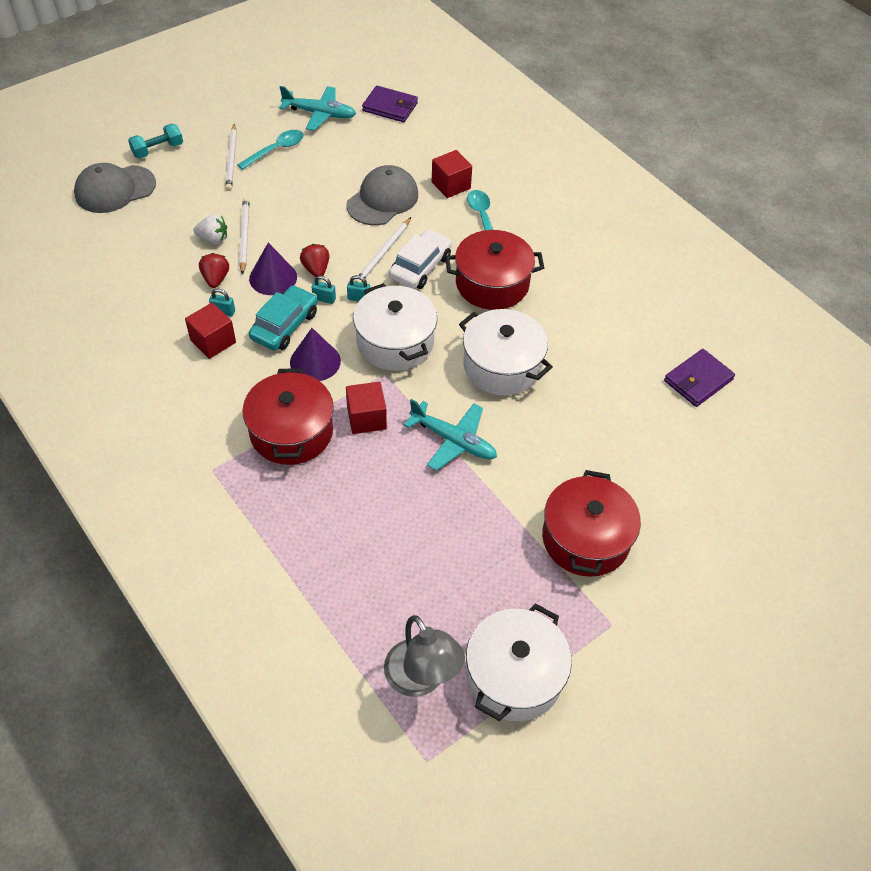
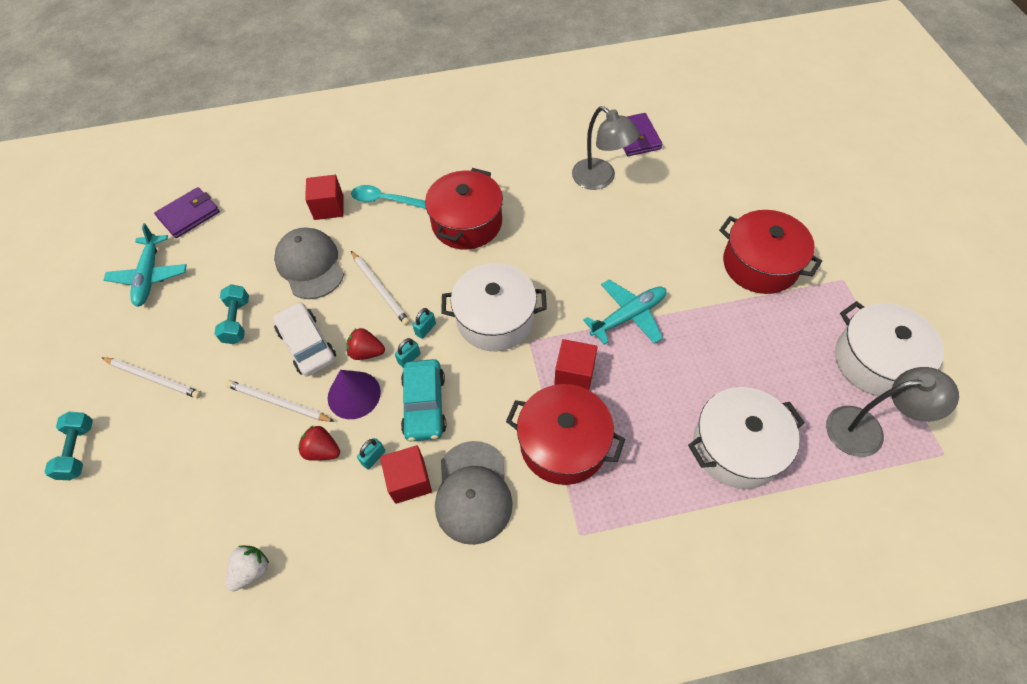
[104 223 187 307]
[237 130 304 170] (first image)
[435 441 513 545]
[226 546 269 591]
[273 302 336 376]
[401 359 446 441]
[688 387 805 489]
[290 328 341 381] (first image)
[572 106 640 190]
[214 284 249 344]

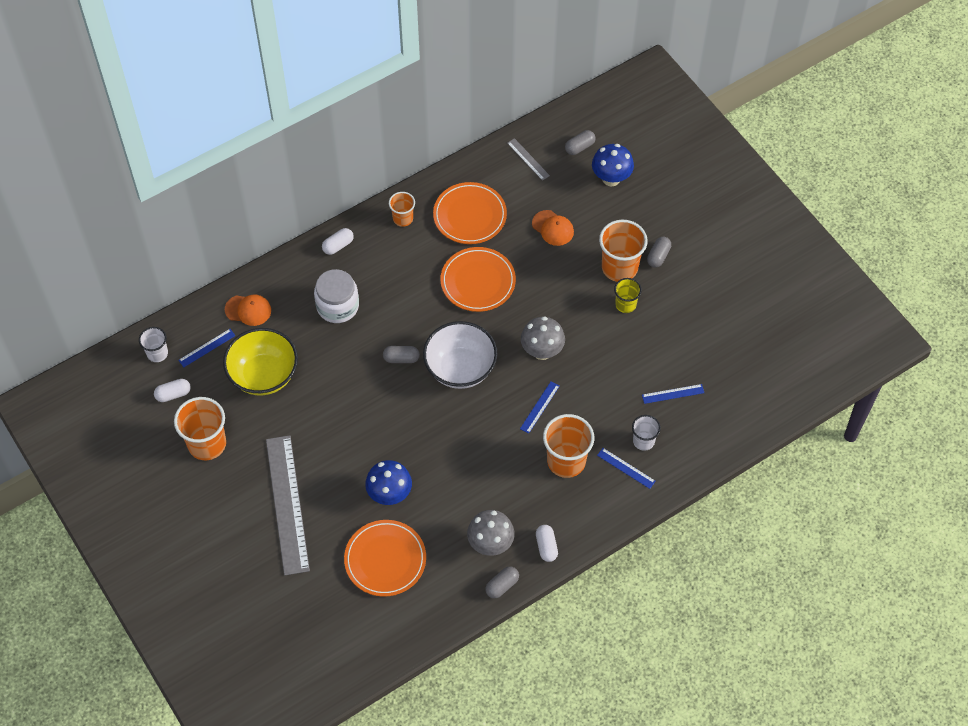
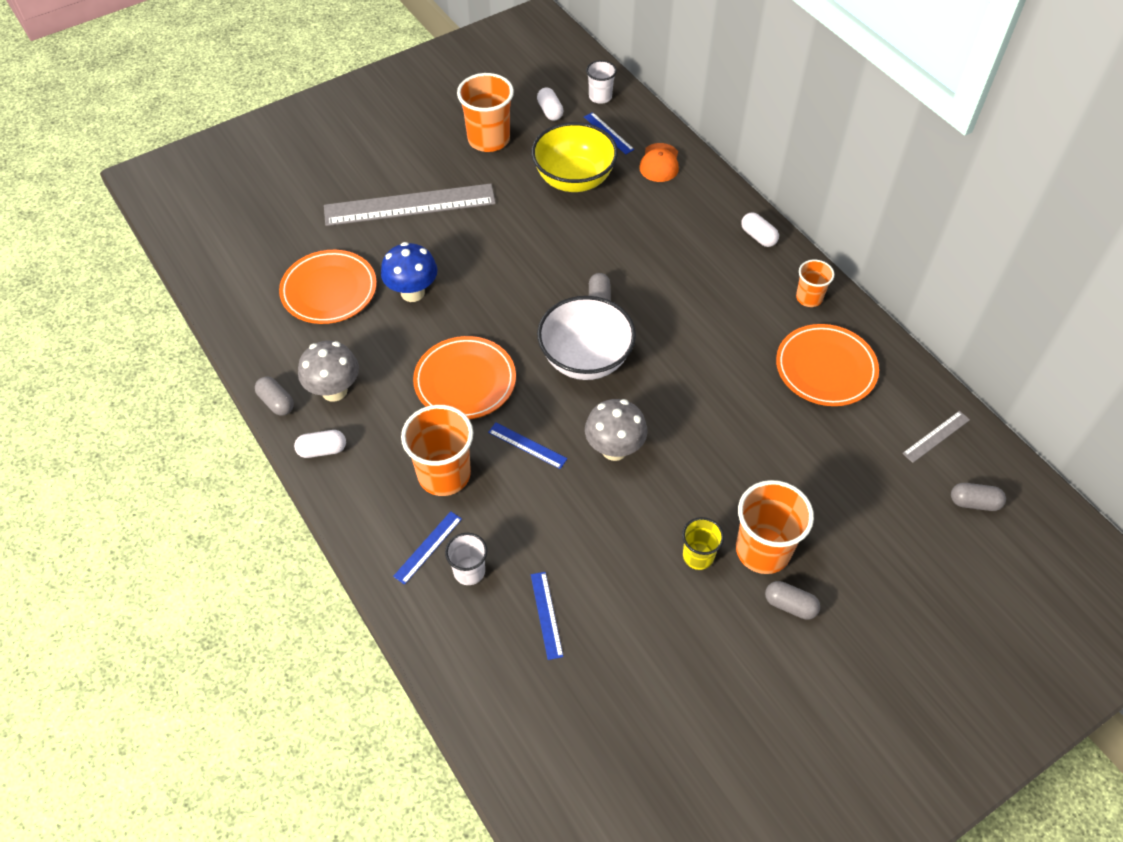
[951 483 1006 511]
[592 144 634 186] (first image)
[532 210 574 246] (first image)
[413 336 516 419]
[314 269 359 323] (first image)

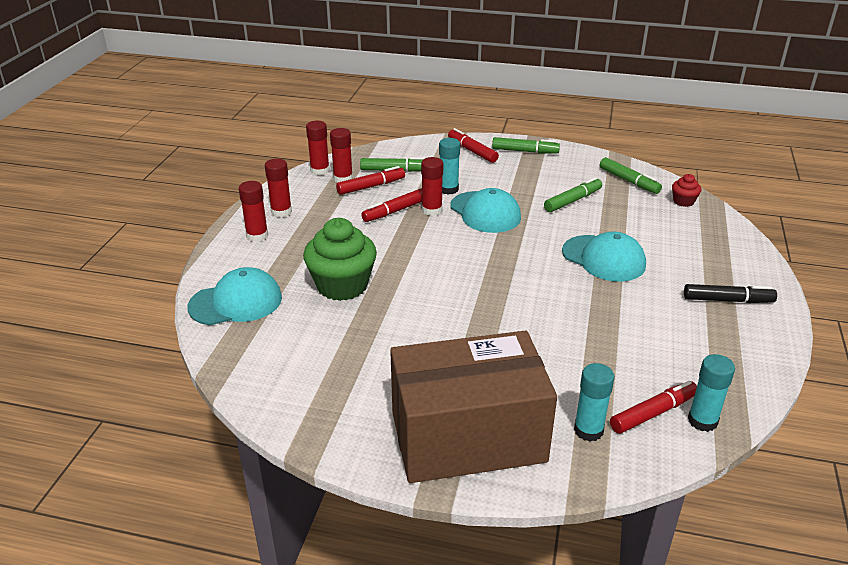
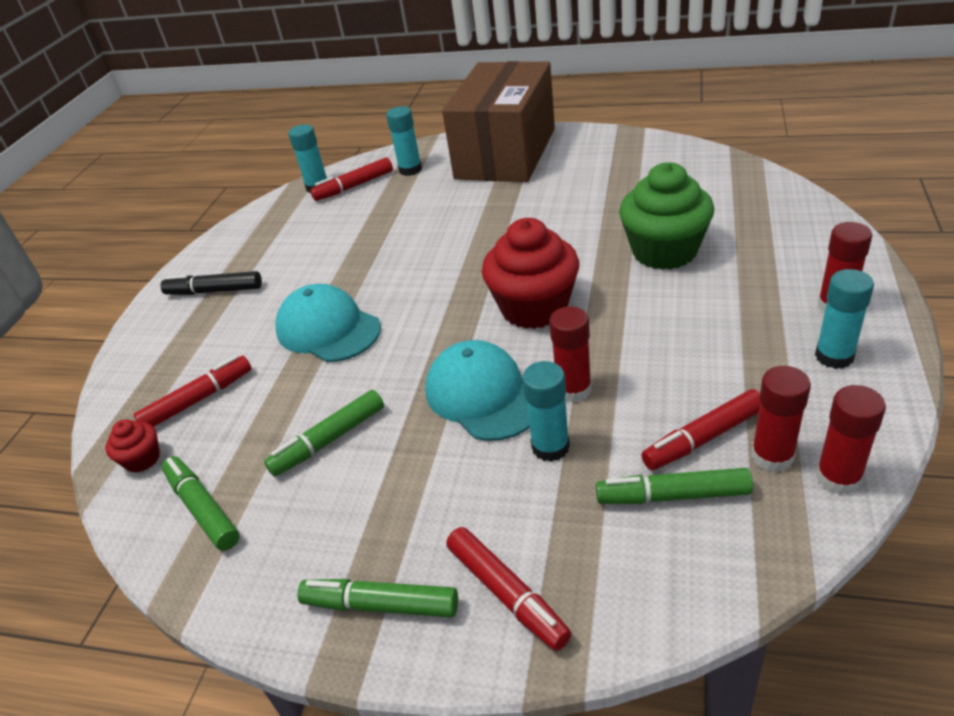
[815 269 874 369]
[133 355 252 427]
[187 267 282 325] (first image)
[442 61 555 182]
[482 218 579 329]

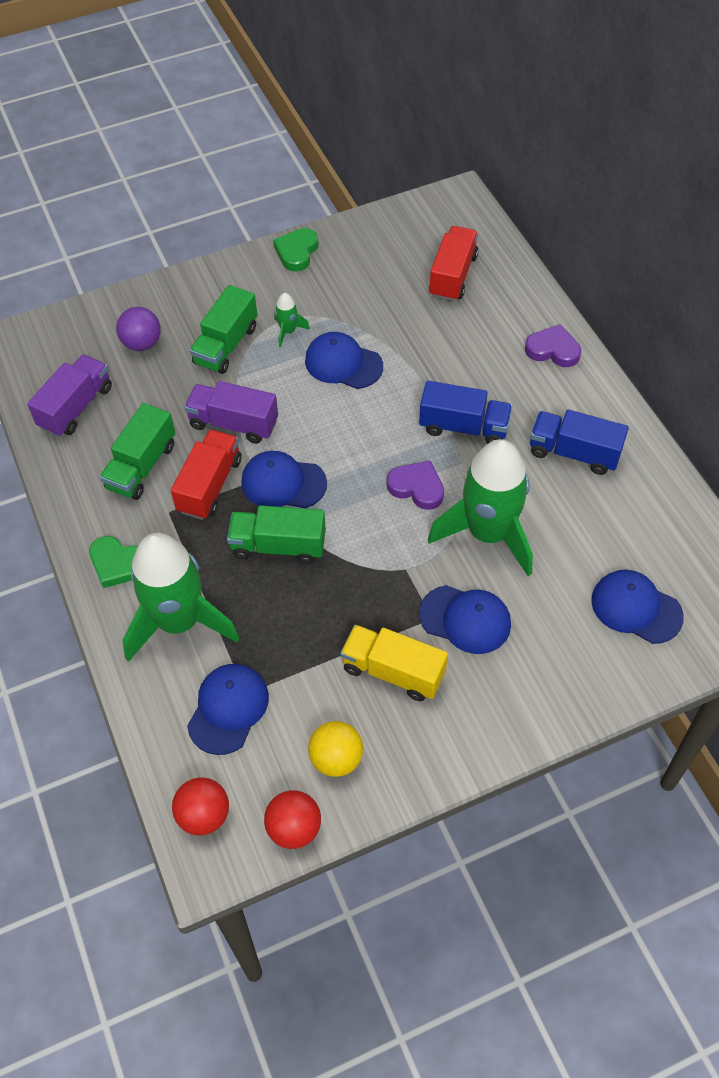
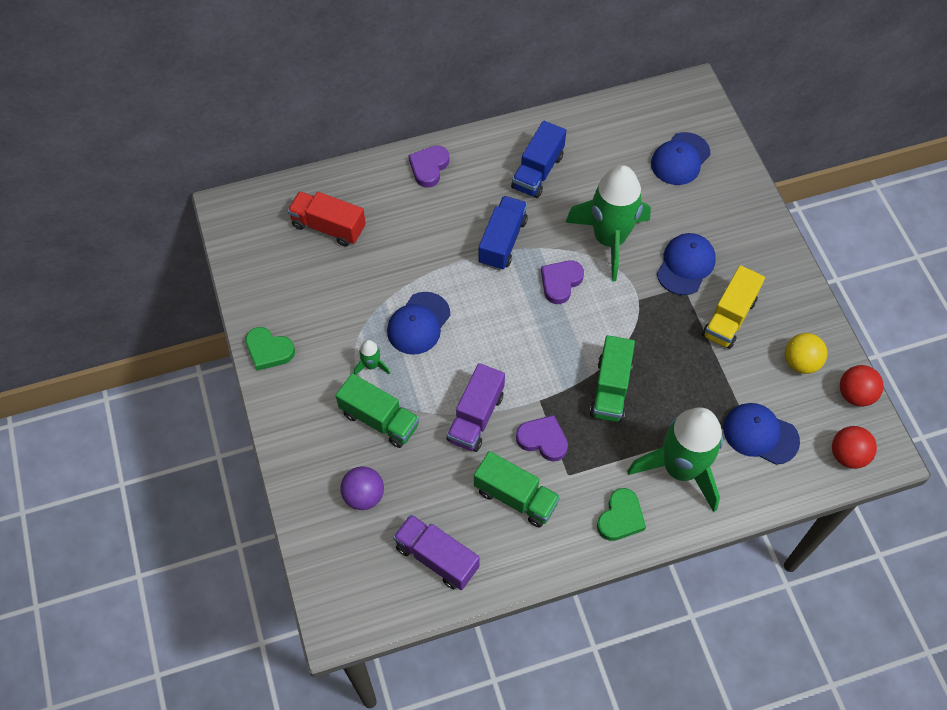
[516 415 568 462]
[241 451 327 508] (first image)

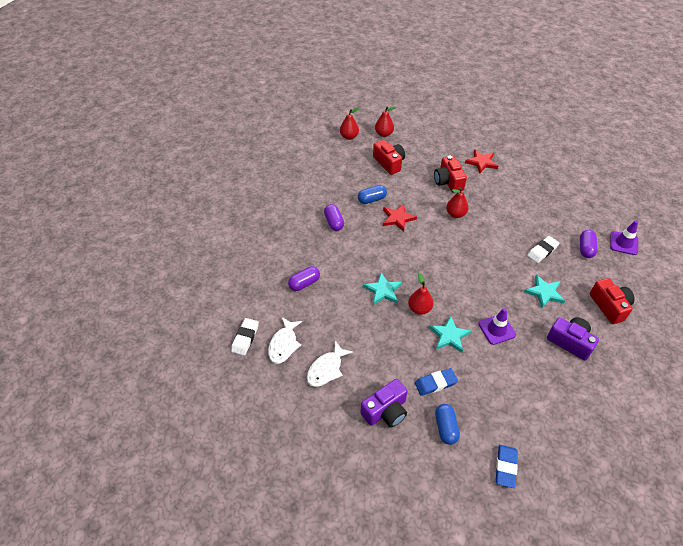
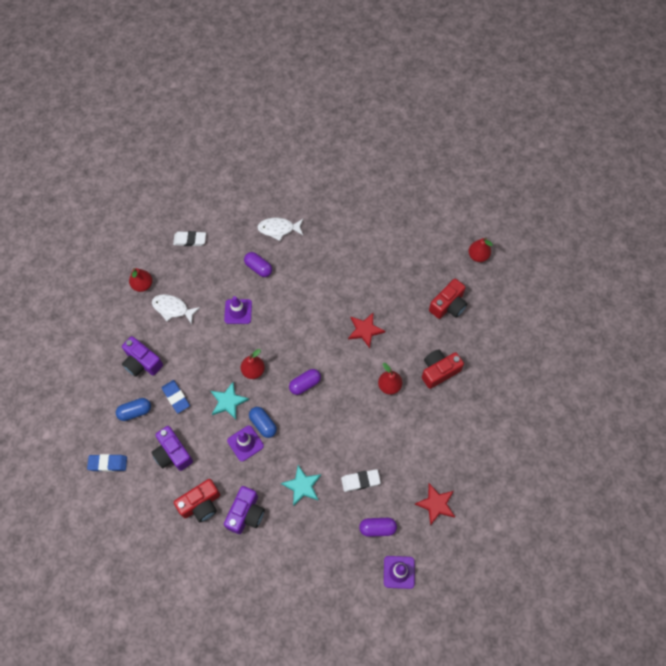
[129 268 152 292]
[415 483 455 526]
[249 407 277 438]
[289 369 321 395]
[341 469 381 492]
[363 273 402 305] (first image)
[174 479 220 522]
[257 217 303 241]
[224 296 252 324]
[151 426 193 471]

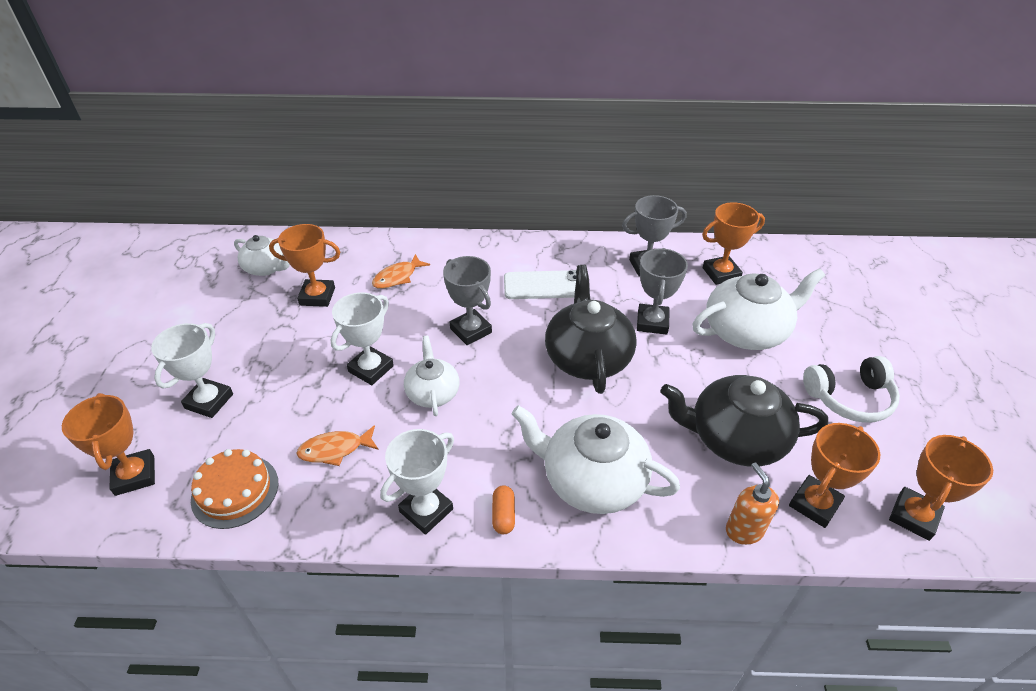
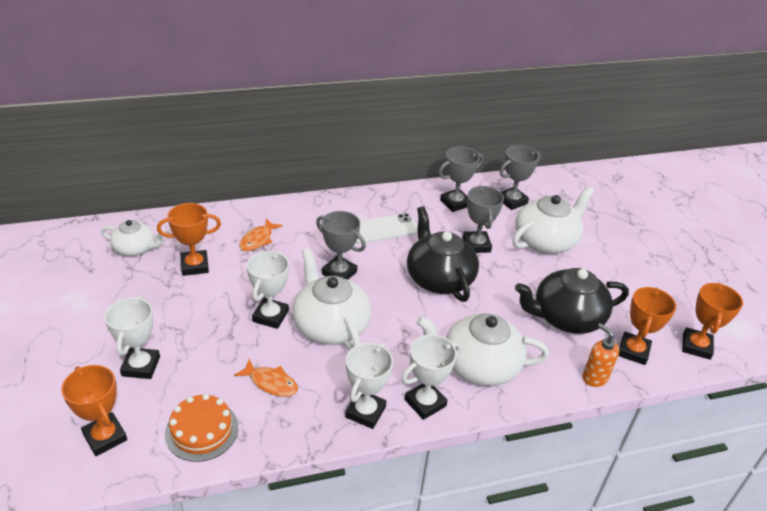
[500 145 541 210]
[292 248 371 350]
[803 356 900 423] (first image)
[234 359 298 397]
[402 335 460 420]

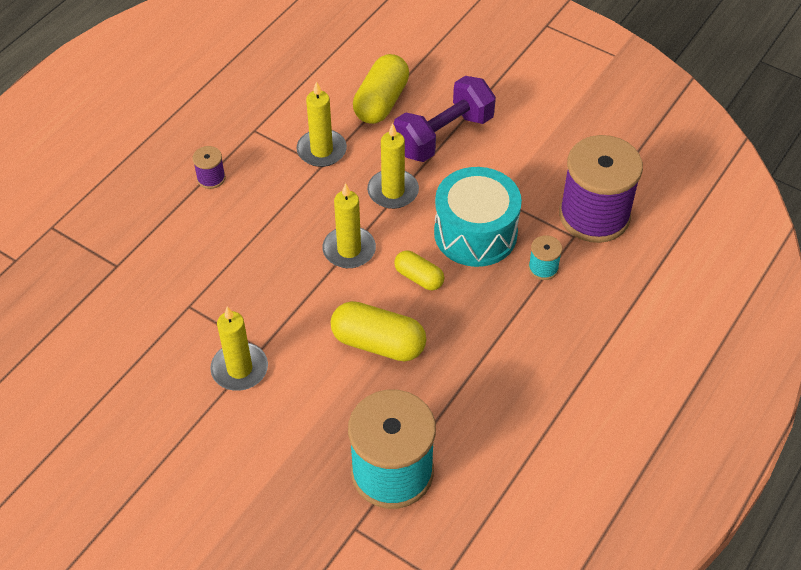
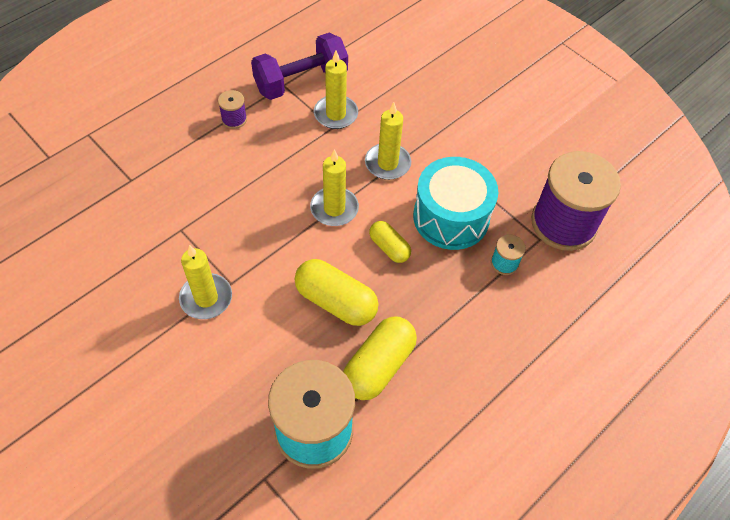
[343 317 417 400]
[251 33 348 100]

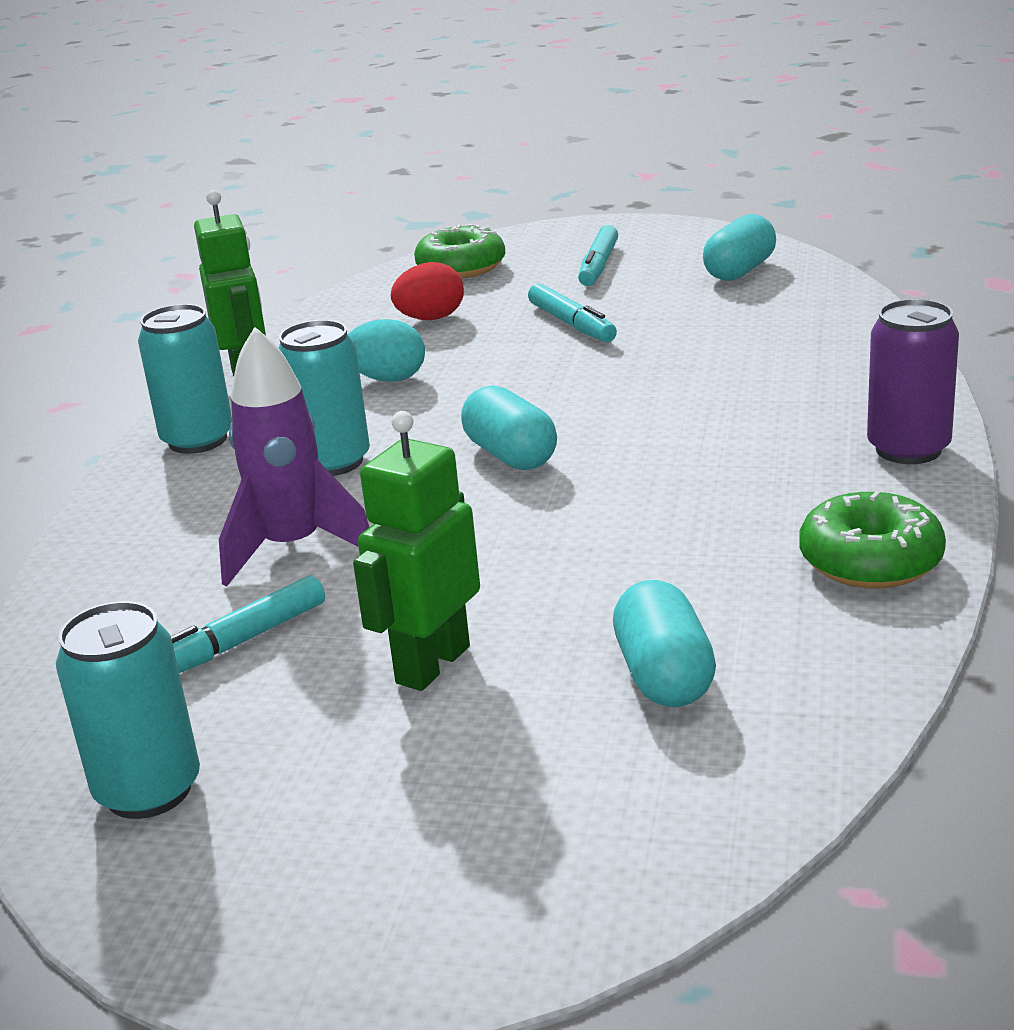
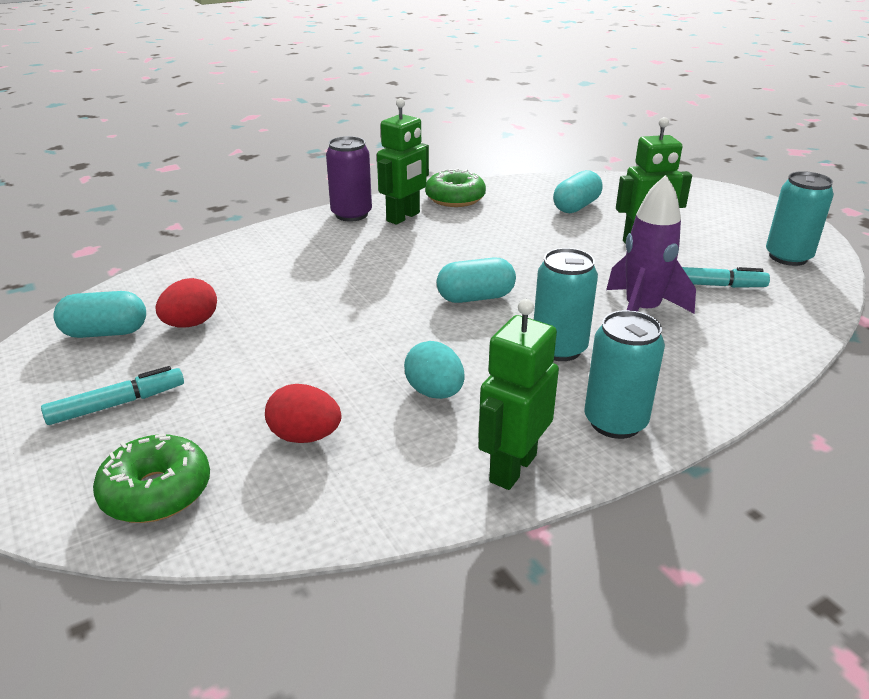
[528 284 617 342] (first image)
[437 258 516 303]
[377 98 429 225]
[156 278 217 328]

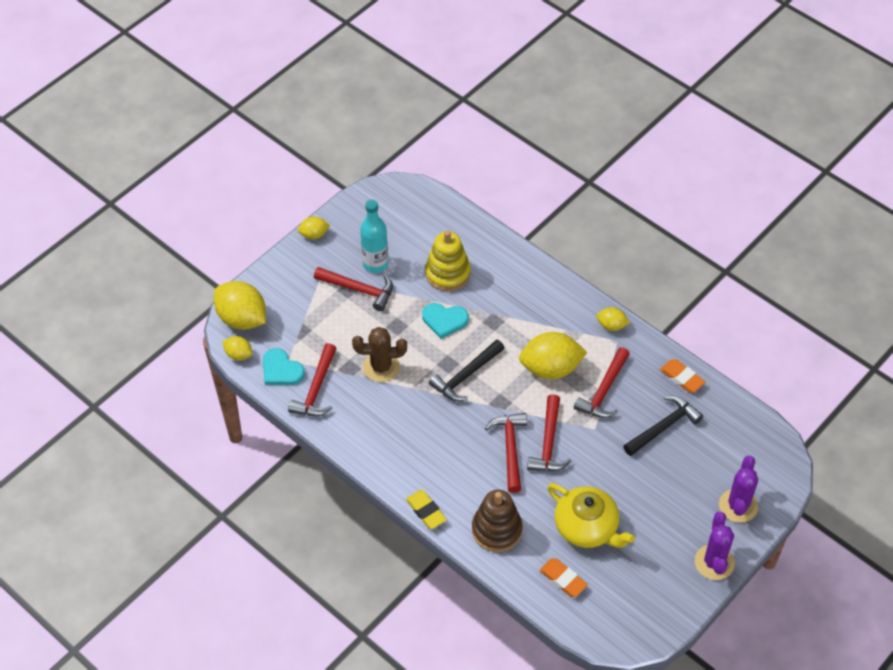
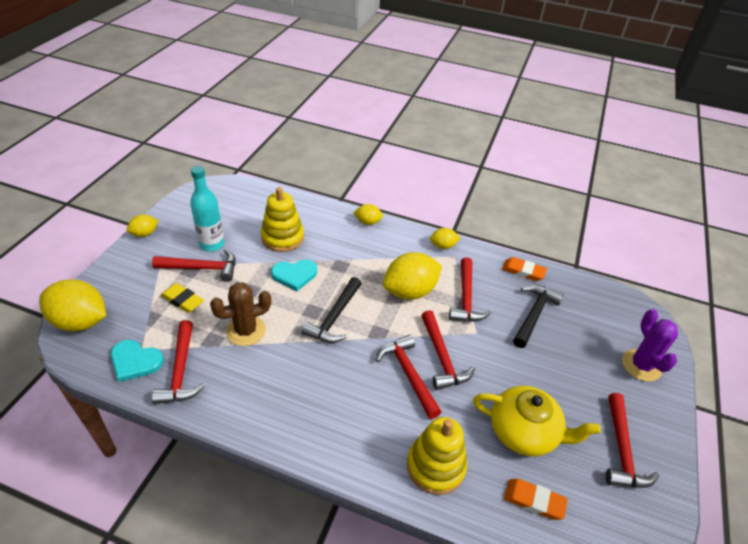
[353 204 383 225]
[161 283 204 313]
[407 417 467 495]
[695 512 735 580] (first image)
[606 393 659 488]

